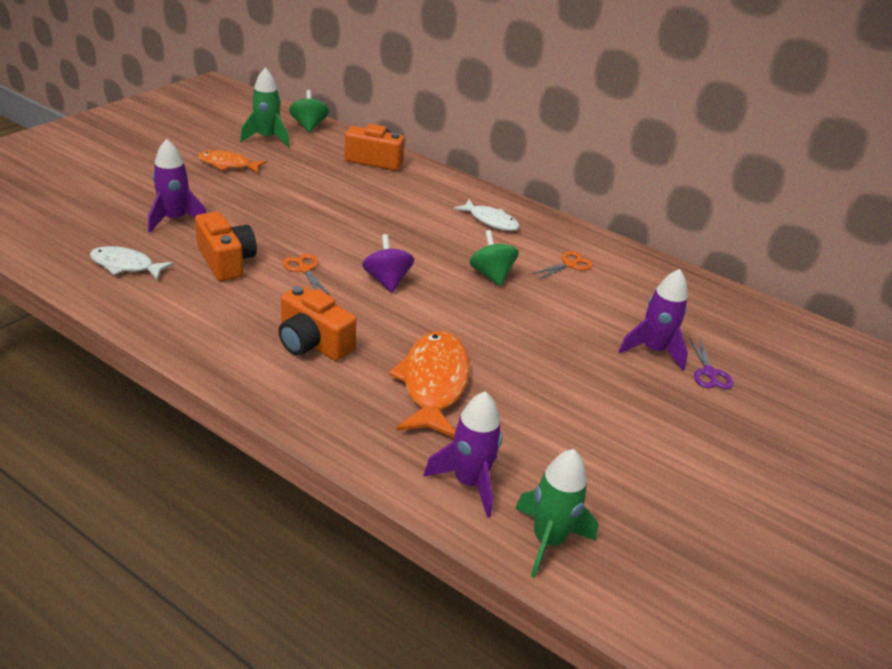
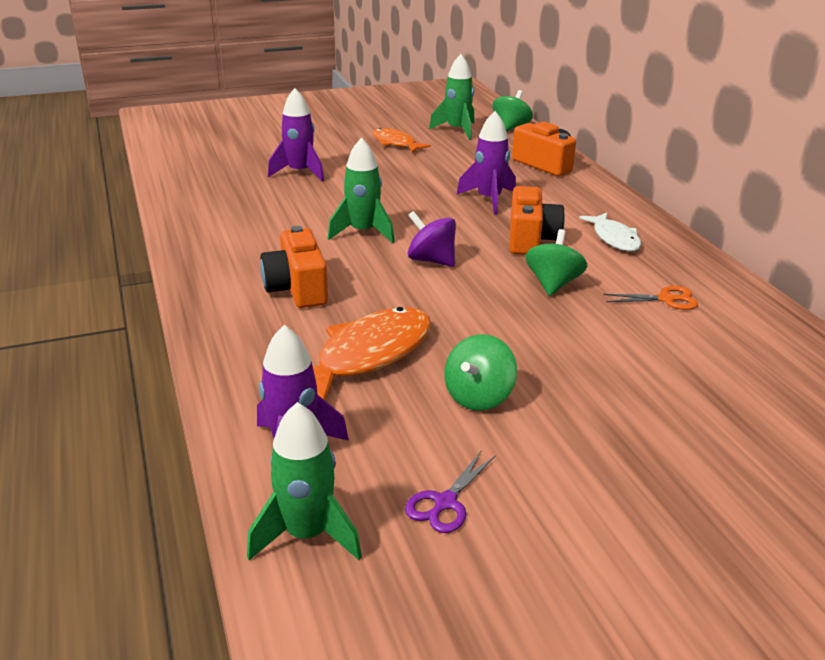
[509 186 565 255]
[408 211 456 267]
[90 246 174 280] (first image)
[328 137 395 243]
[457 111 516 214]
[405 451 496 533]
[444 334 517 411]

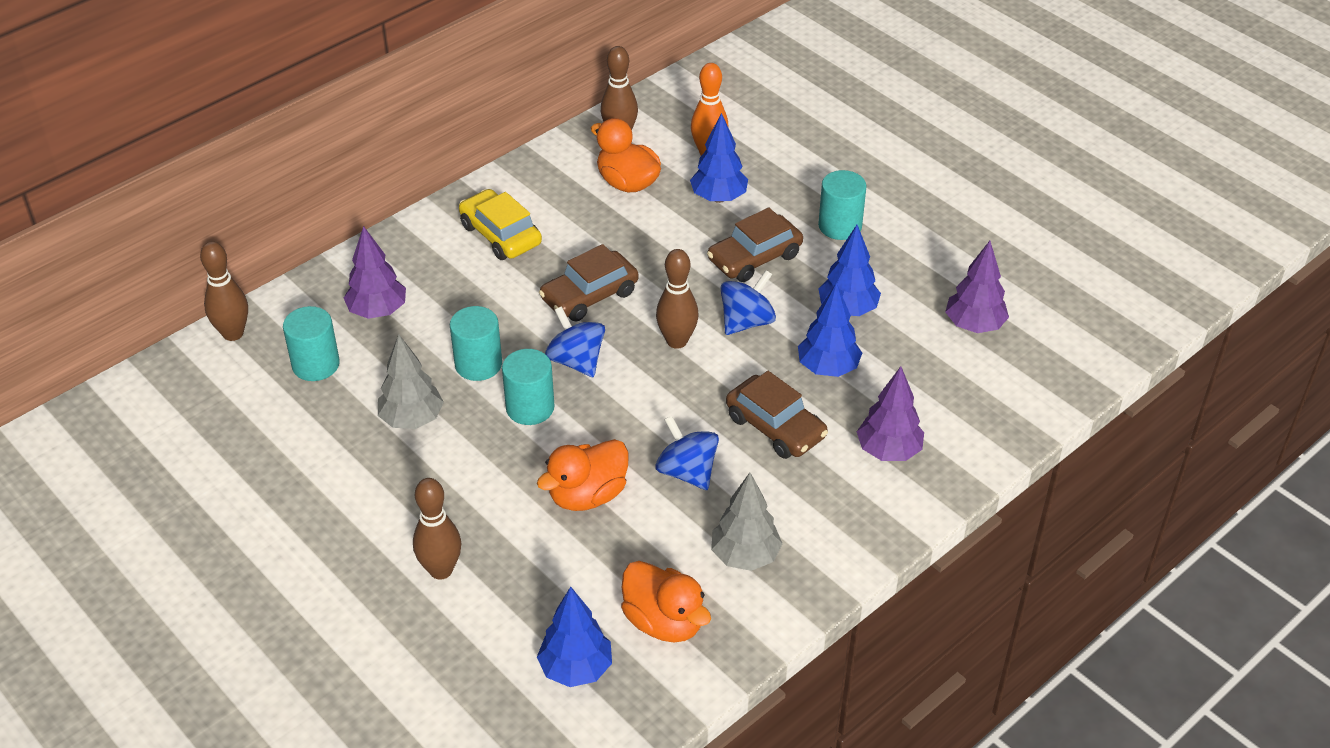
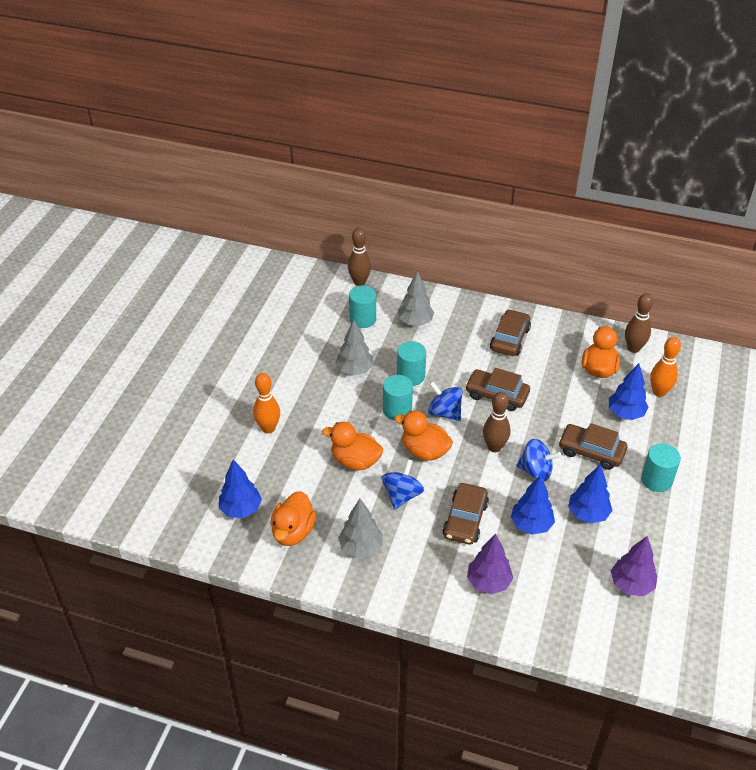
[490 309 531 356]
[398 271 434 326]
[428 381 463 421]
[253 373 280 433]
[395 411 453 461]

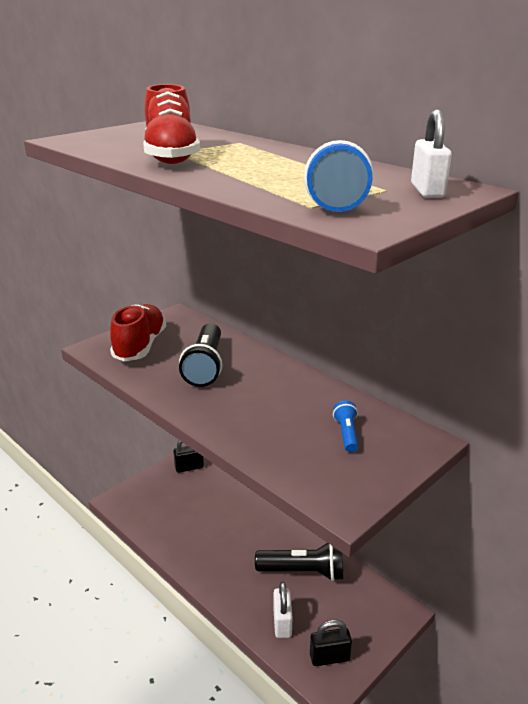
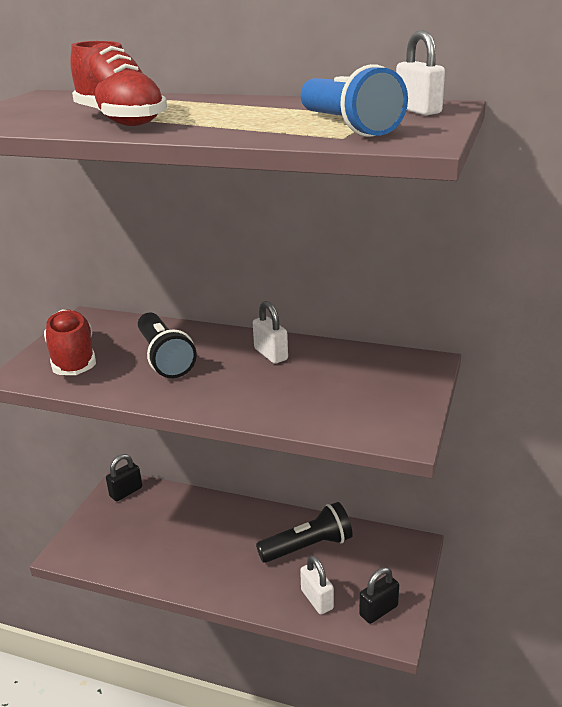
[333 401 358 453] (first image)
[253 301 288 364]

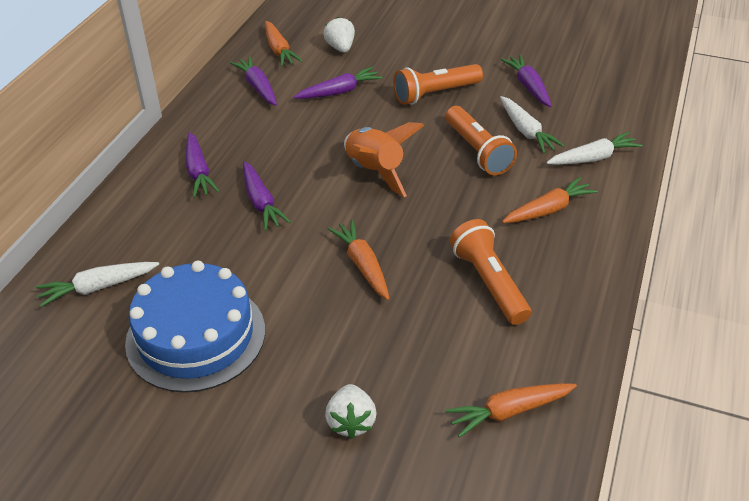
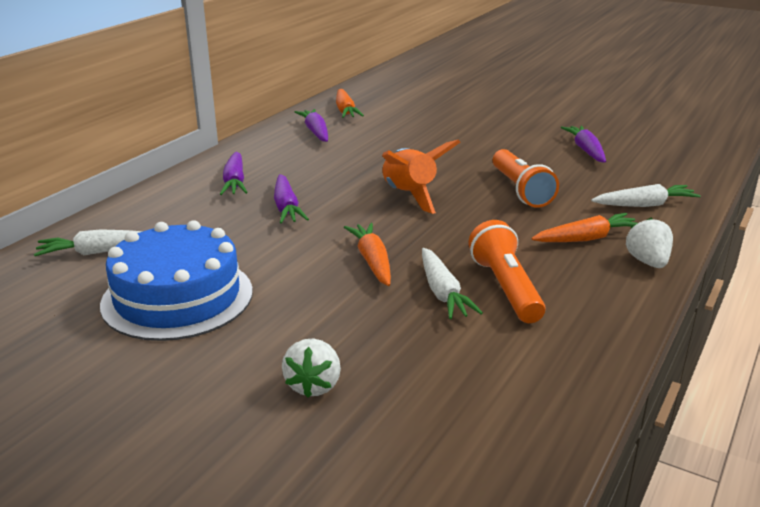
[626 218 673 268]
[393 64 483 105] (first image)
[294 67 383 99] (first image)
[422 248 483 319]
[445 383 577 438] (first image)

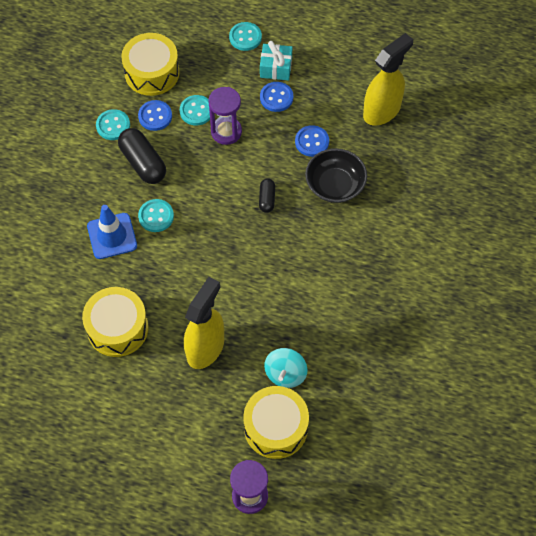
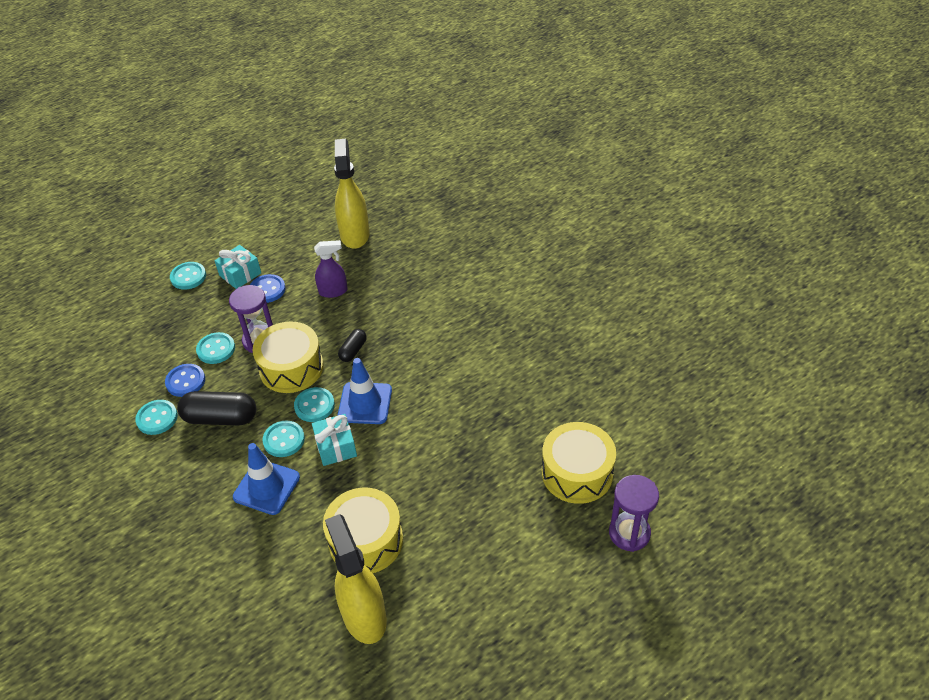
[252 322 324 393]
[314 240 347 298]
[305 148 367 203] (first image)
[338 329 367 362]
[325 514 387 644]
[264 348 308 388] (first image)
[338 358 392 424]
[294 387 335 422]
[312 414 357 466]

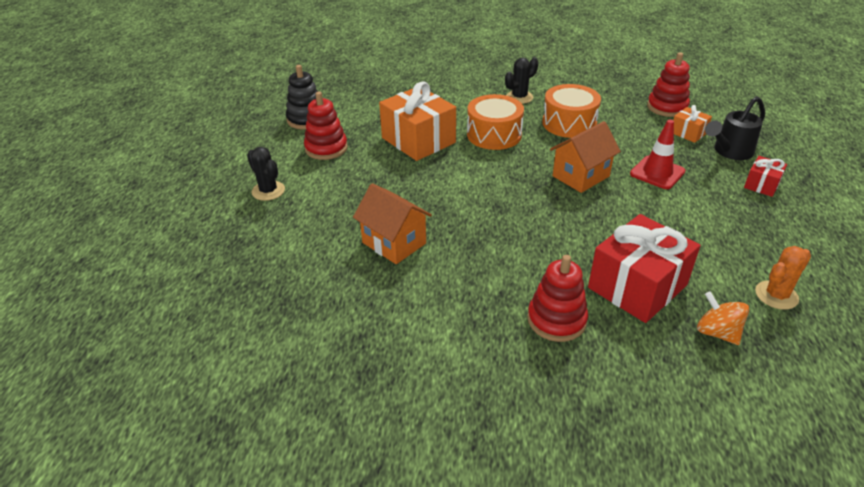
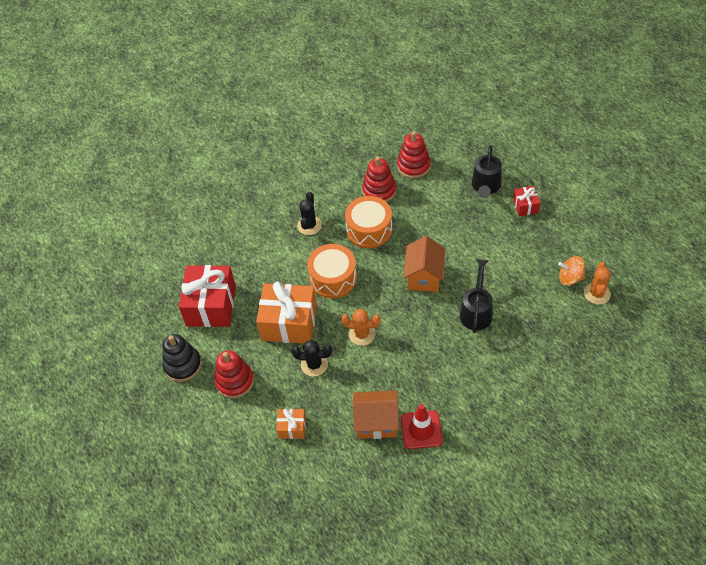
[276 409 306 439]
[401 404 443 449]
[292 340 332 377]
[179 265 236 327]
[362 156 396 202]
[558 256 585 286]
[460 259 493 333]
[341 309 381 346]

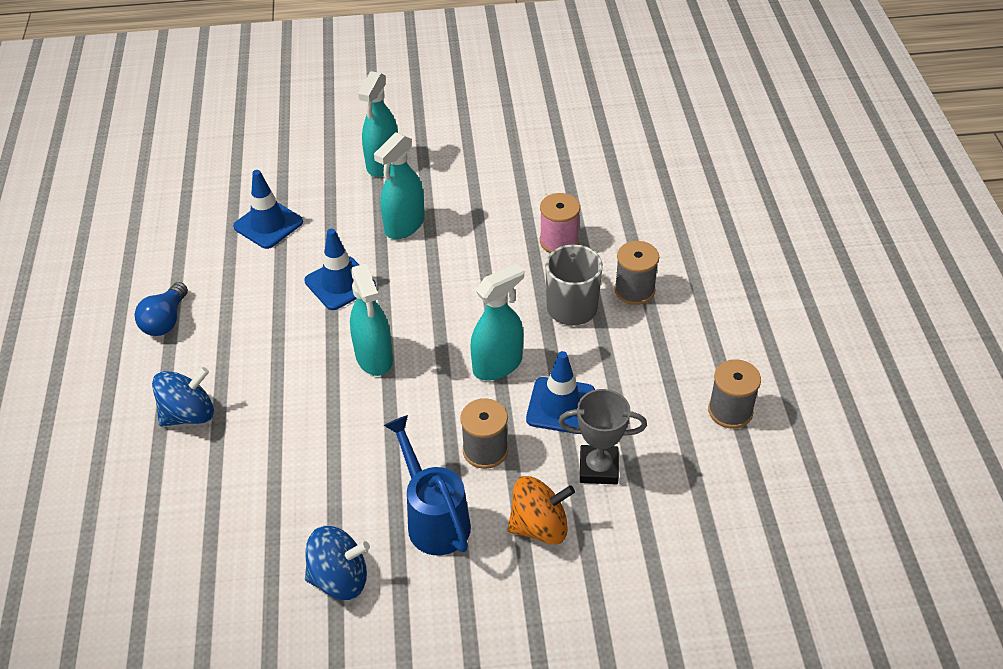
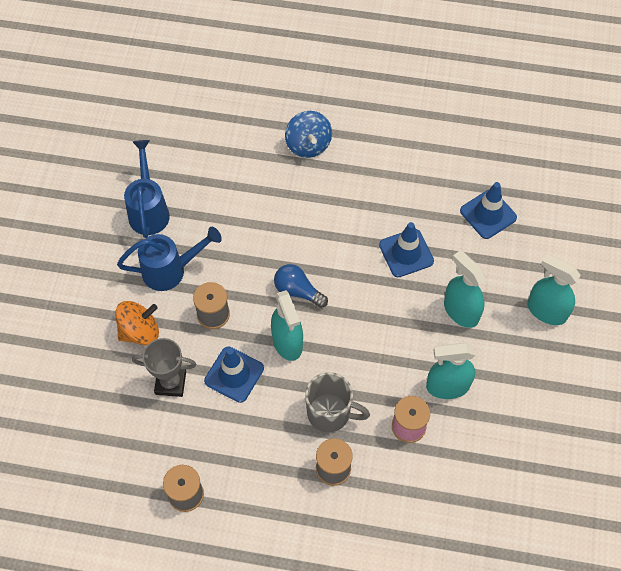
[426 342 475 399]
[274 264 328 308]
[132 338 196 397]
[115 301 159 345]
[124 140 170 238]

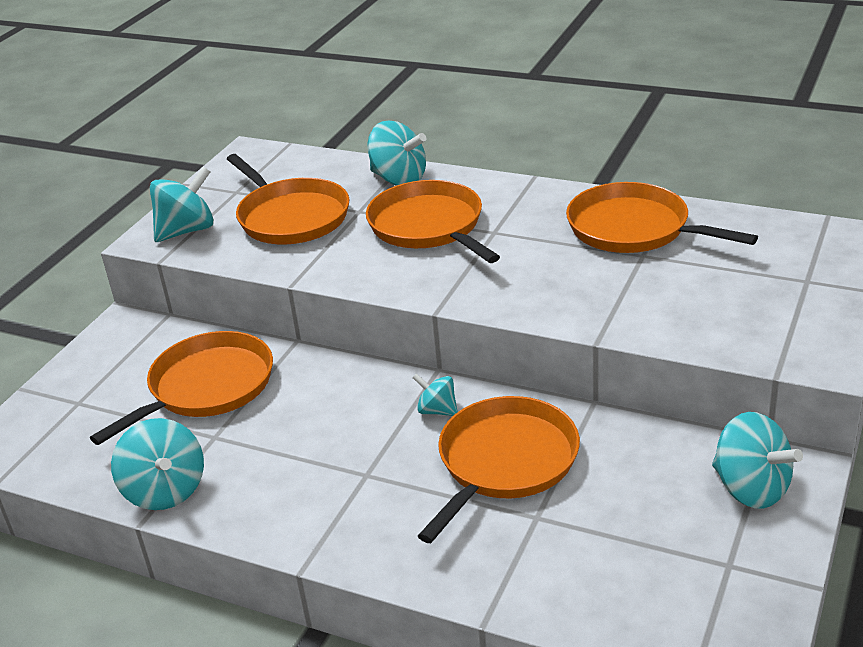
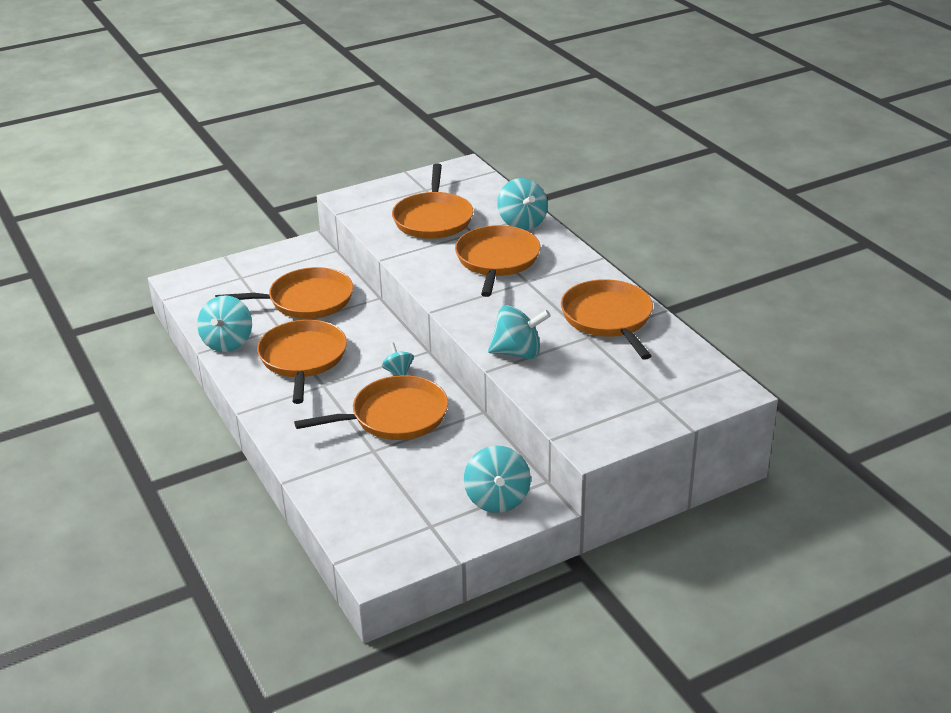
[488 305 551 359]
[257 320 347 404]

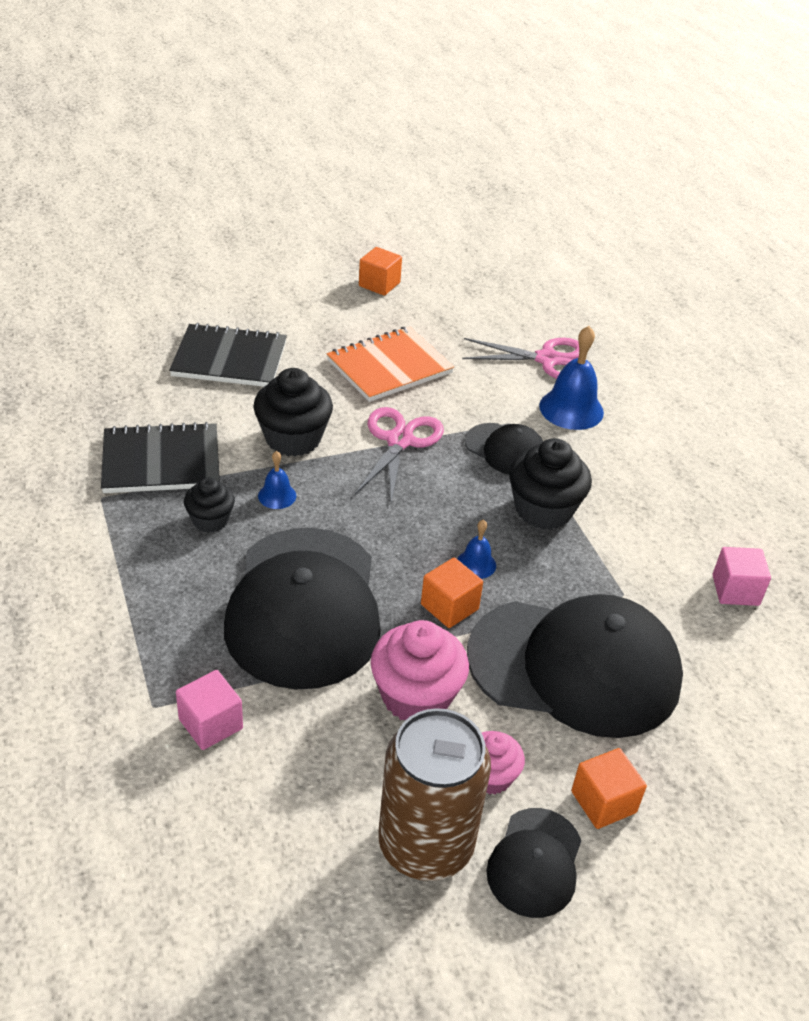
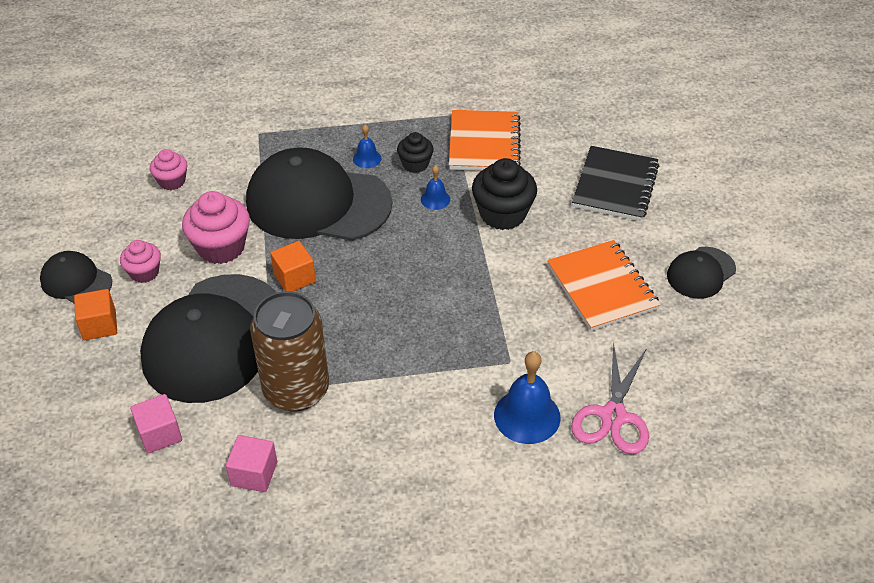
[359 247 402 296] (first image)
[355 407 444 503] (first image)
[449 110 521 170]
[667 247 736 299]
[509 438 592 530] (first image)
[353 125 381 168]
[130 394 182 454]
[250 291 329 411]
[150 149 187 190]

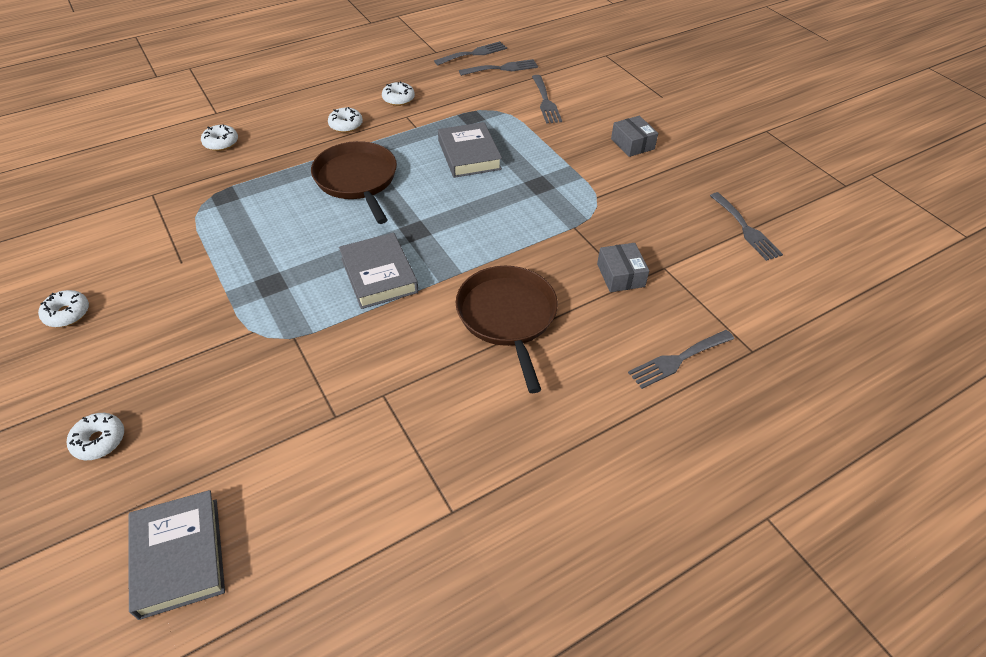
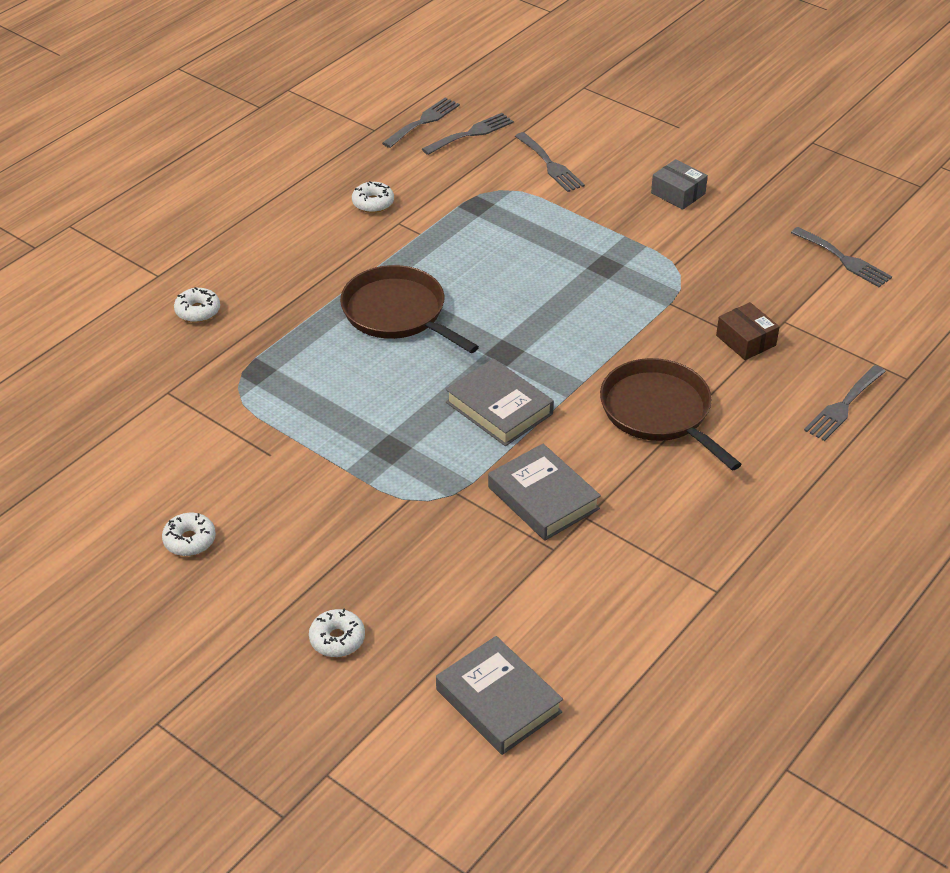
[328 107 363 133] (first image)
[488 444 601 541]
[716 302 780 360]

